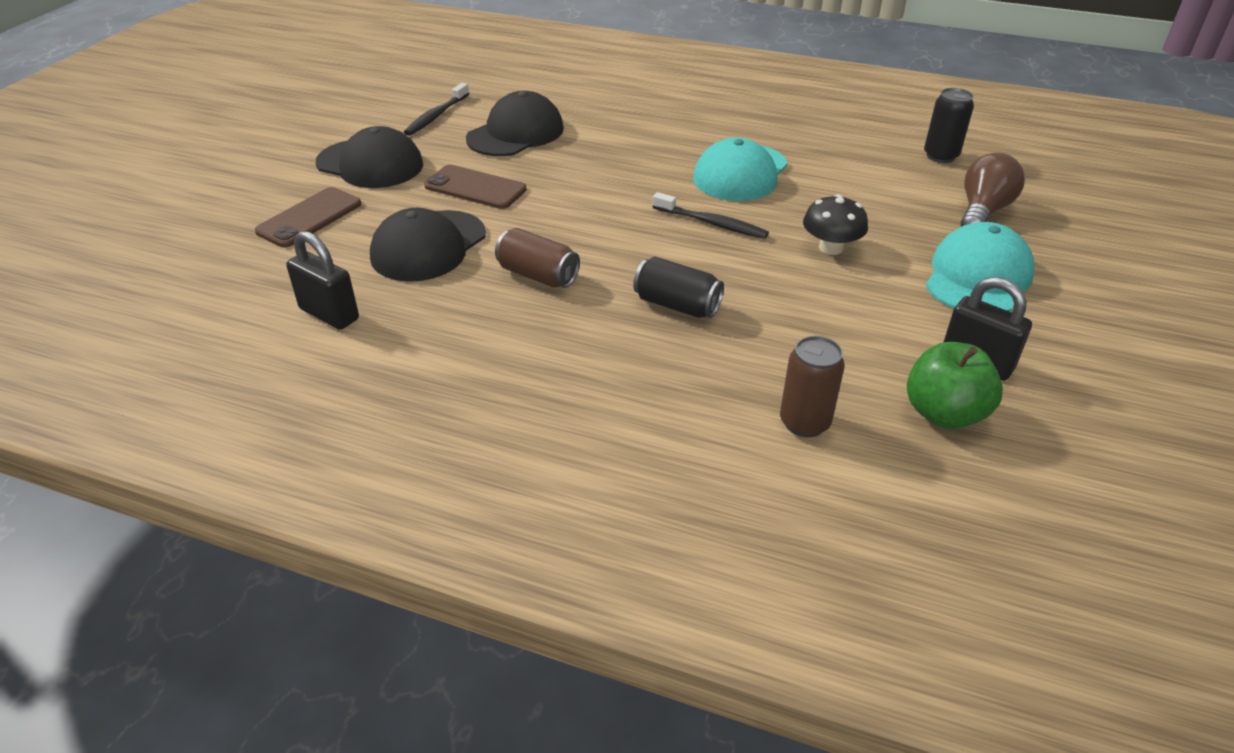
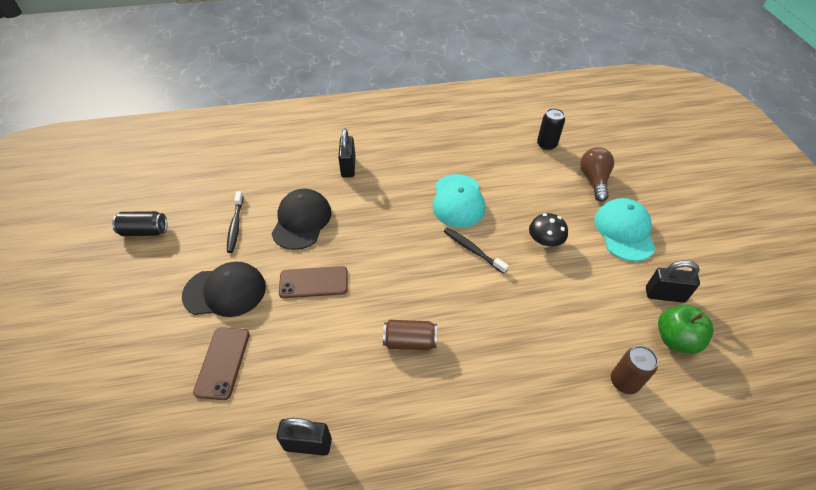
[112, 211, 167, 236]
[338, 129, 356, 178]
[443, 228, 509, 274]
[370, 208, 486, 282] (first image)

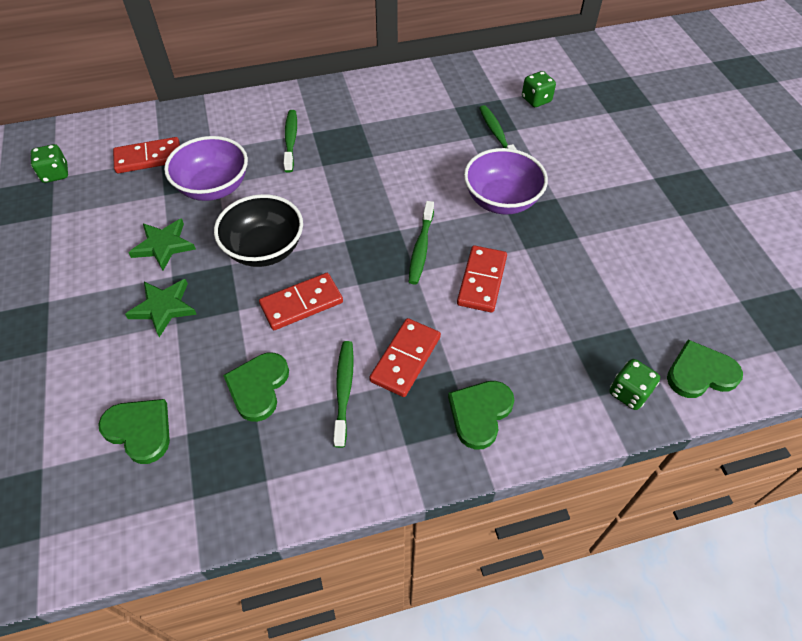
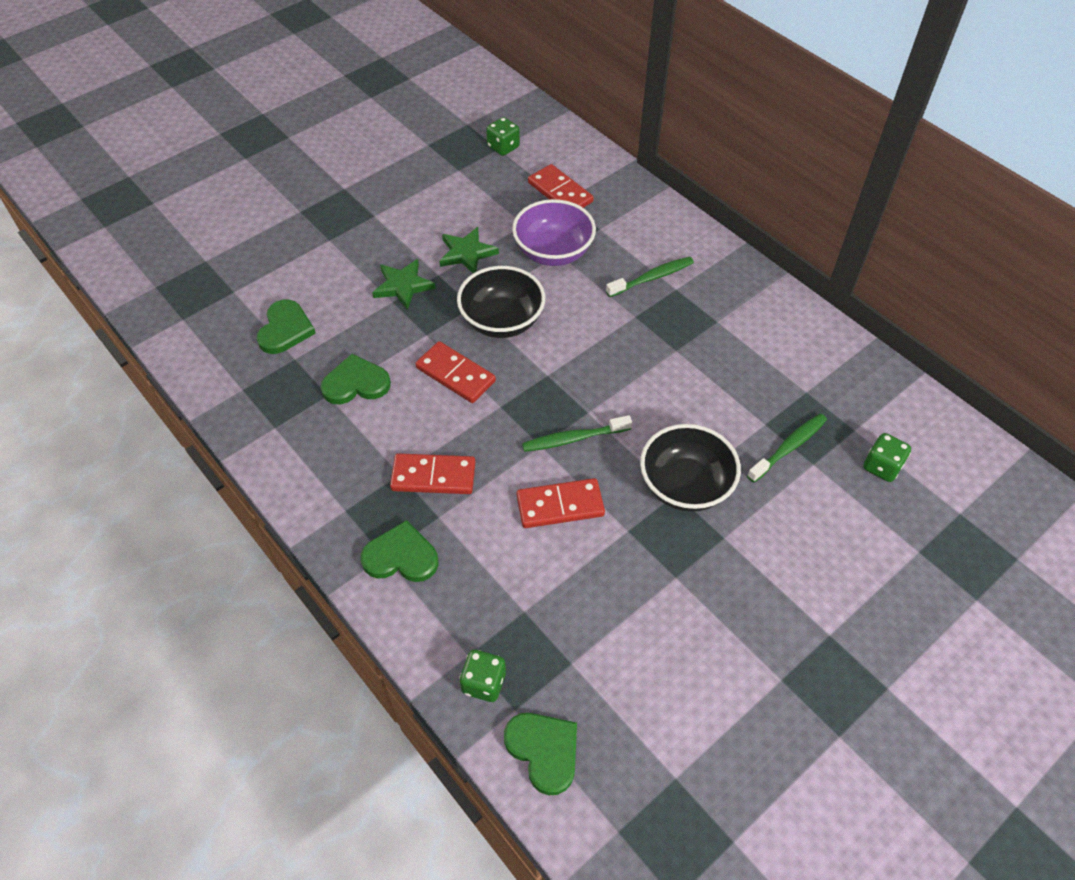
[640, 424, 741, 512]
[333, 341, 354, 448] (first image)

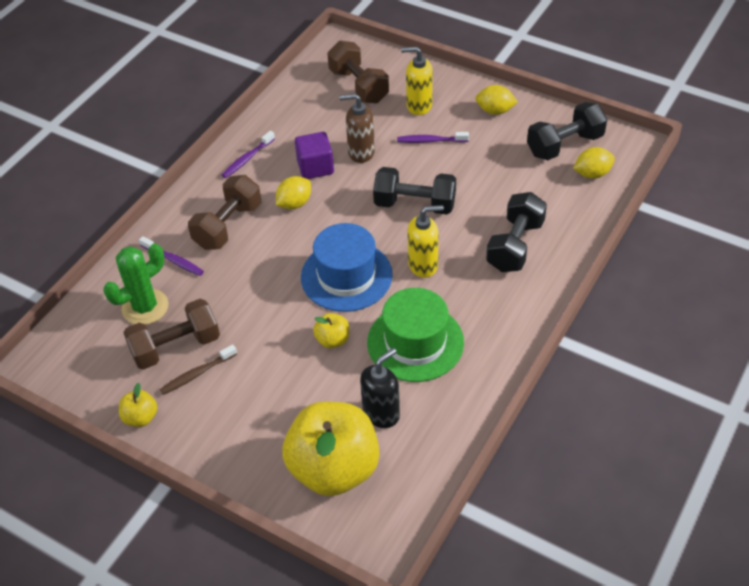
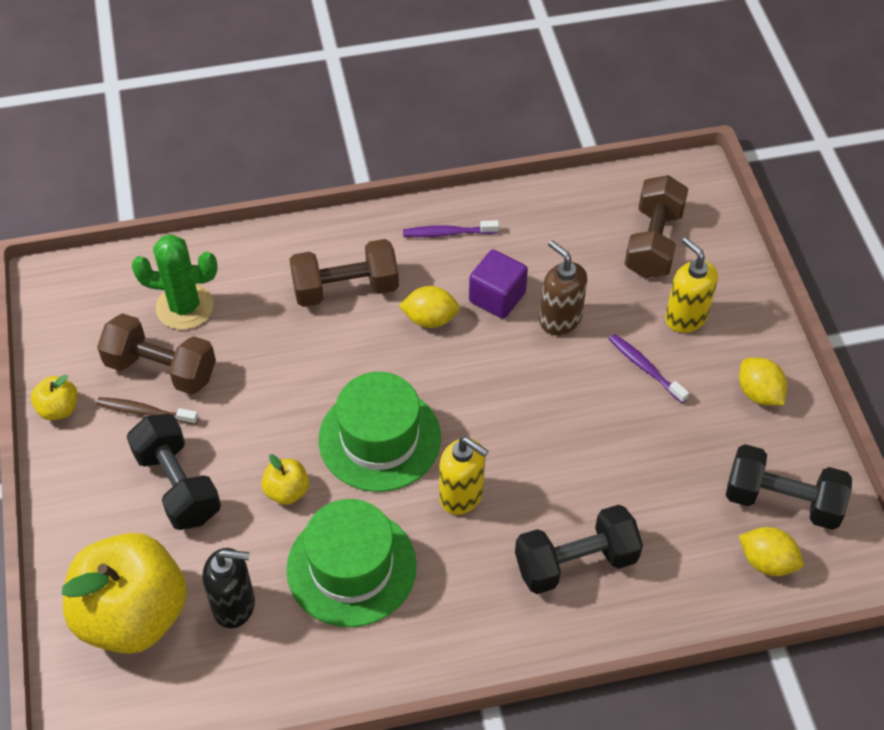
[127, 414, 221, 530]
[319, 372, 441, 492]
[139, 236, 204, 276] (first image)

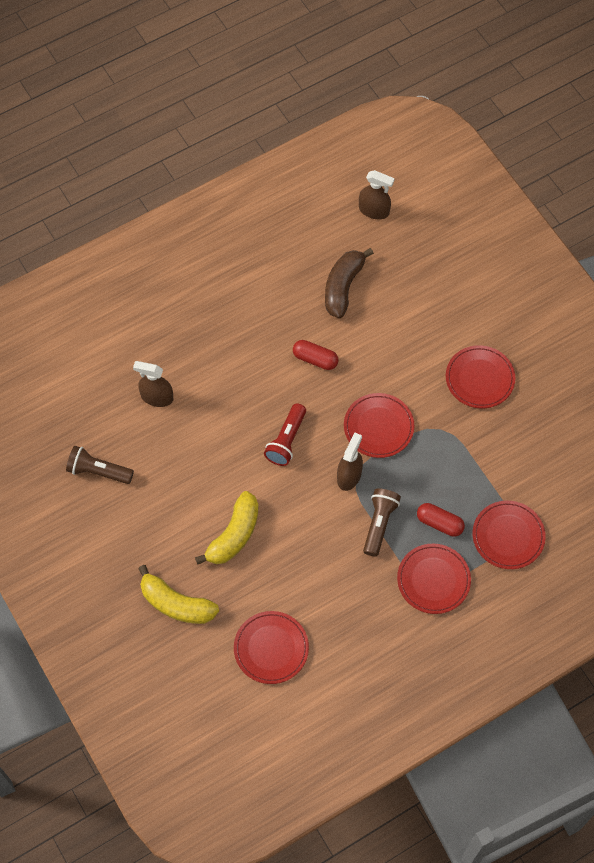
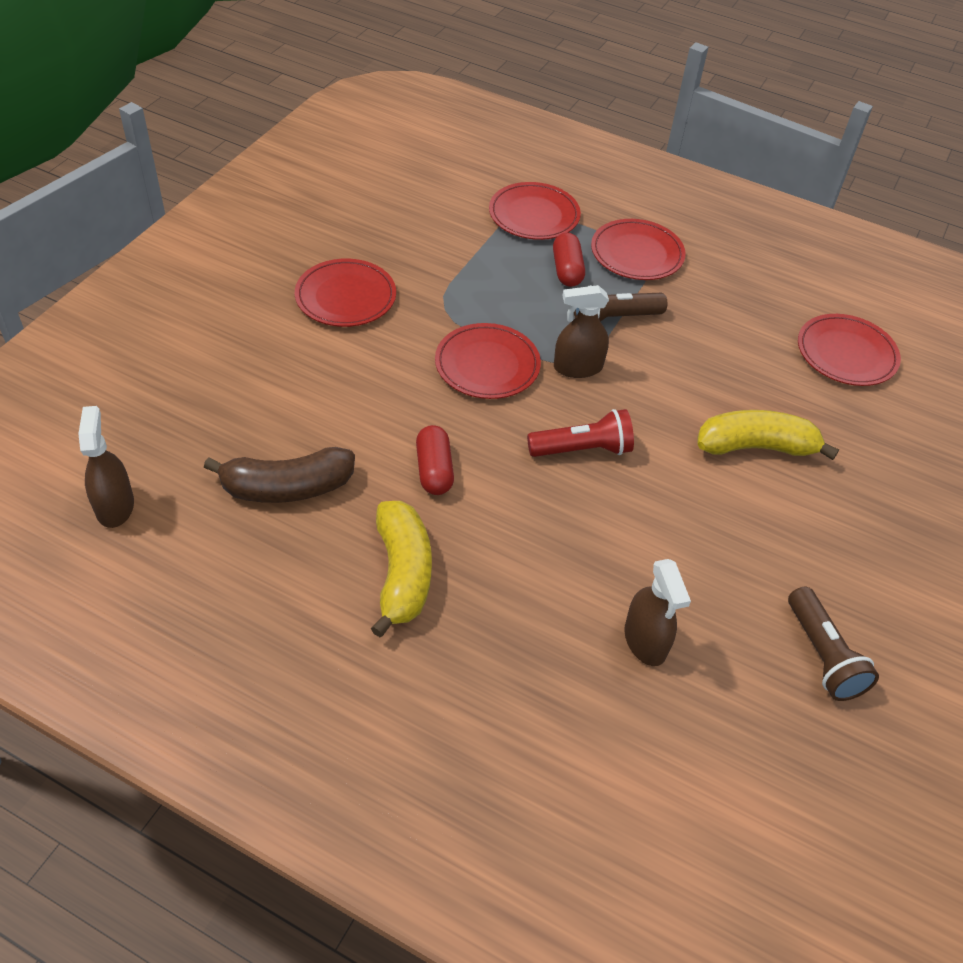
[371, 501, 432, 637]

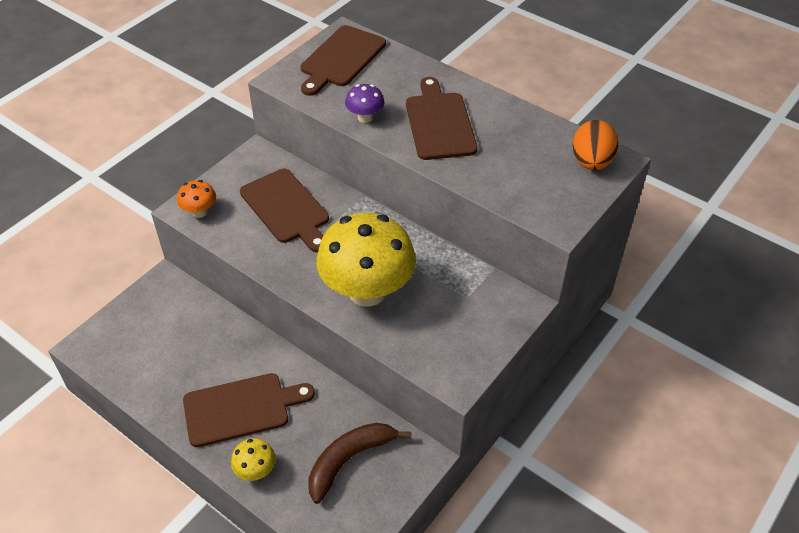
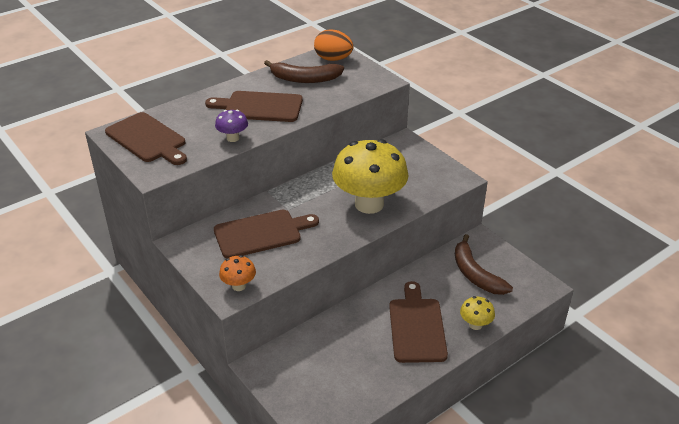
[264, 60, 344, 83]

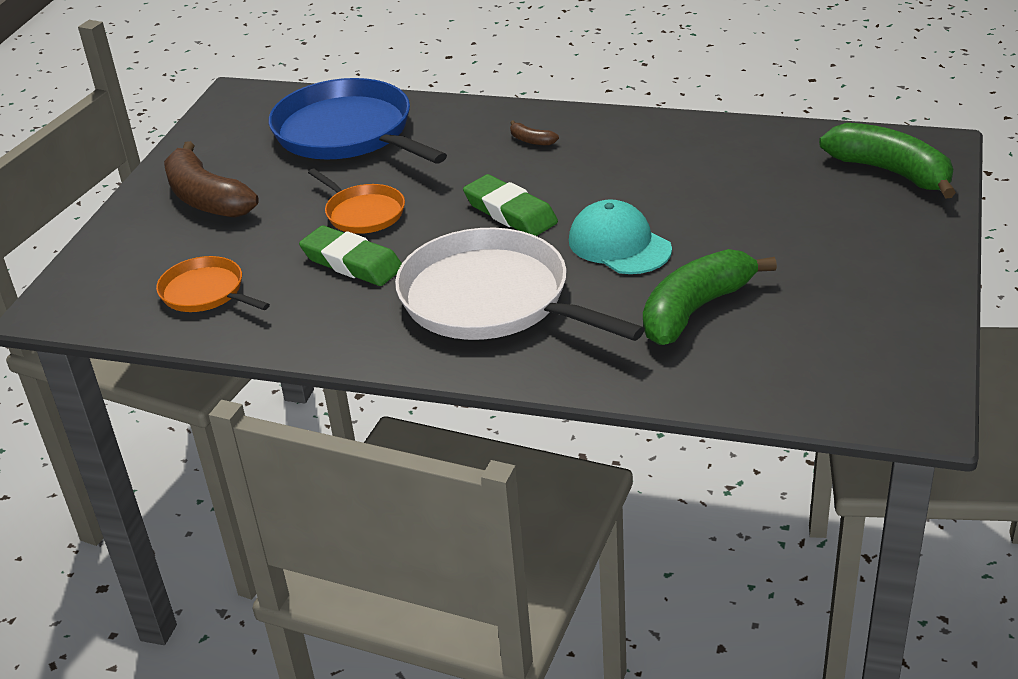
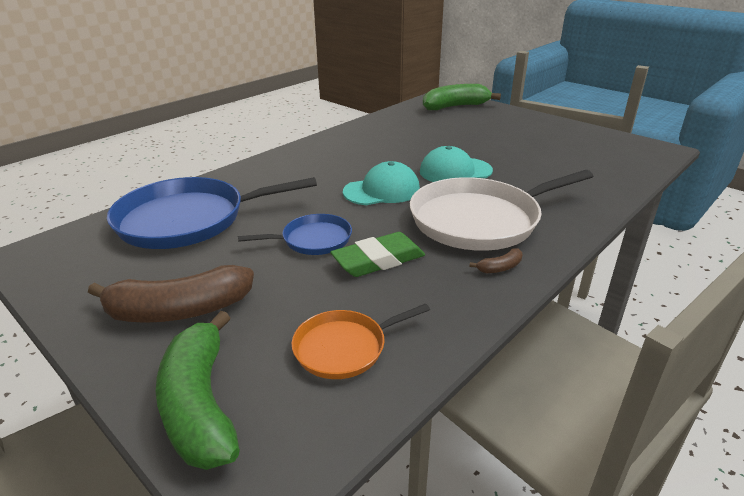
[156, 311, 240, 470]
[238, 214, 352, 255]
[343, 161, 420, 205]
[469, 249, 523, 273]

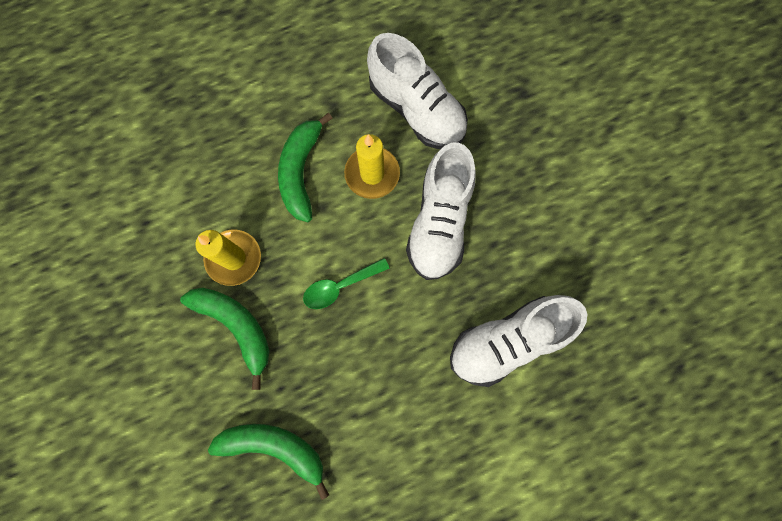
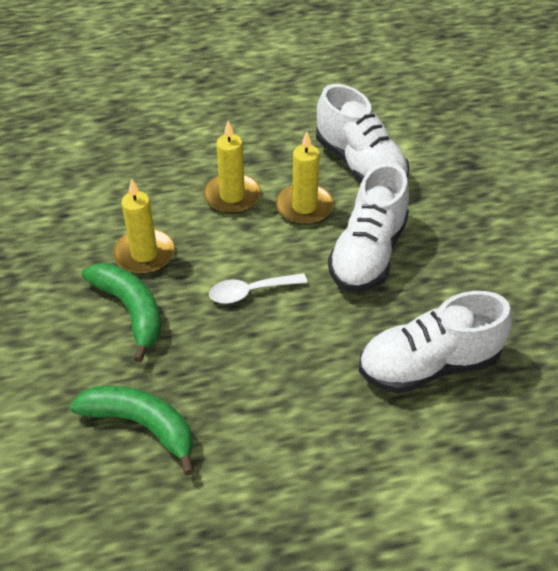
[204, 120, 261, 214]
[209, 273, 307, 304]

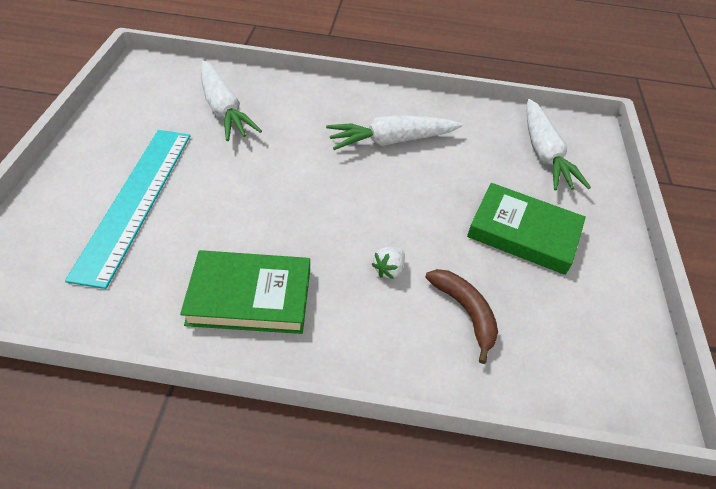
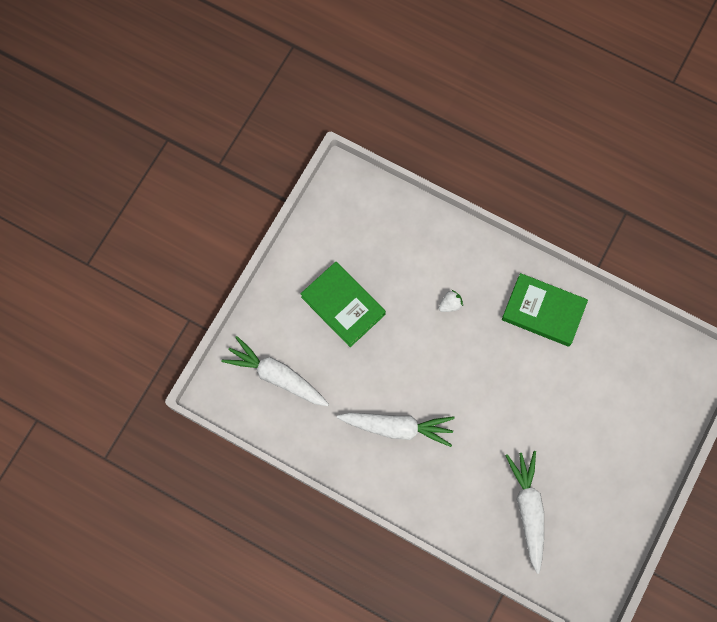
[222, 336, 329, 406]
[65, 130, 190, 289] (first image)
[425, 269, 498, 364] (first image)

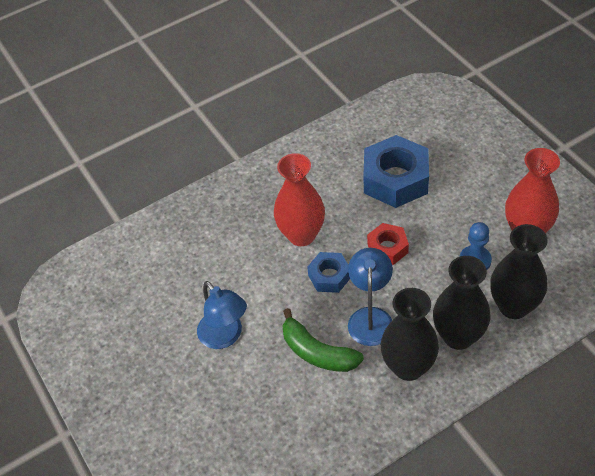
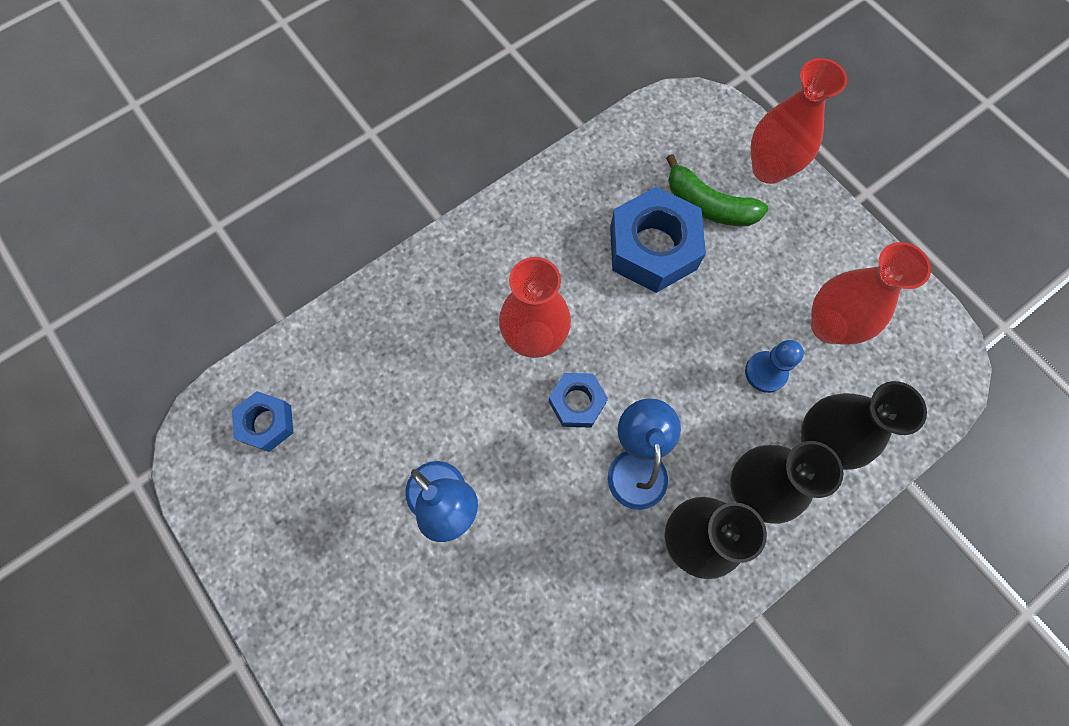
[232, 391, 293, 452]
[666, 154, 768, 226]
[751, 58, 847, 184]
[367, 223, 409, 265] (first image)

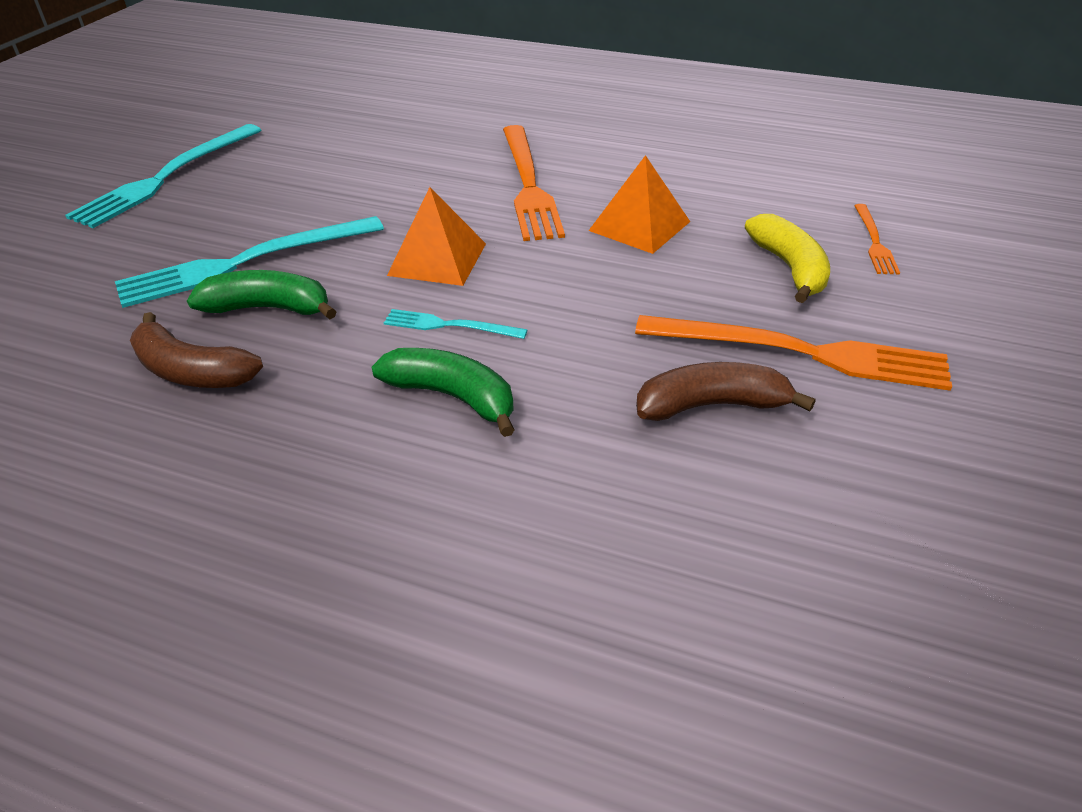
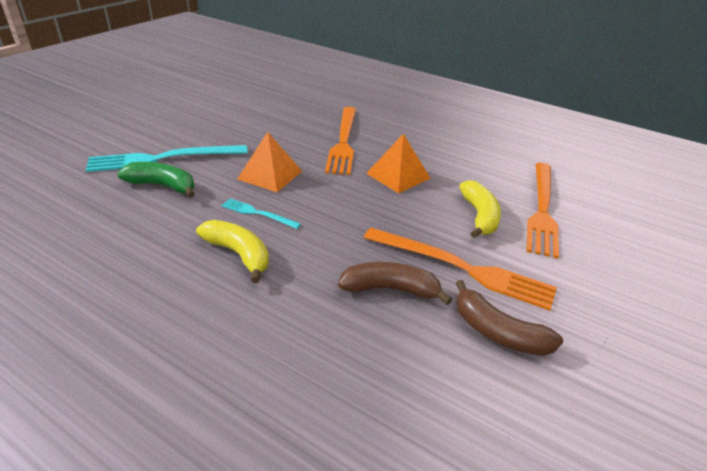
[196, 220, 269, 283]
[456, 280, 563, 356]
[526, 163, 559, 259]
[65, 124, 261, 228] (first image)

